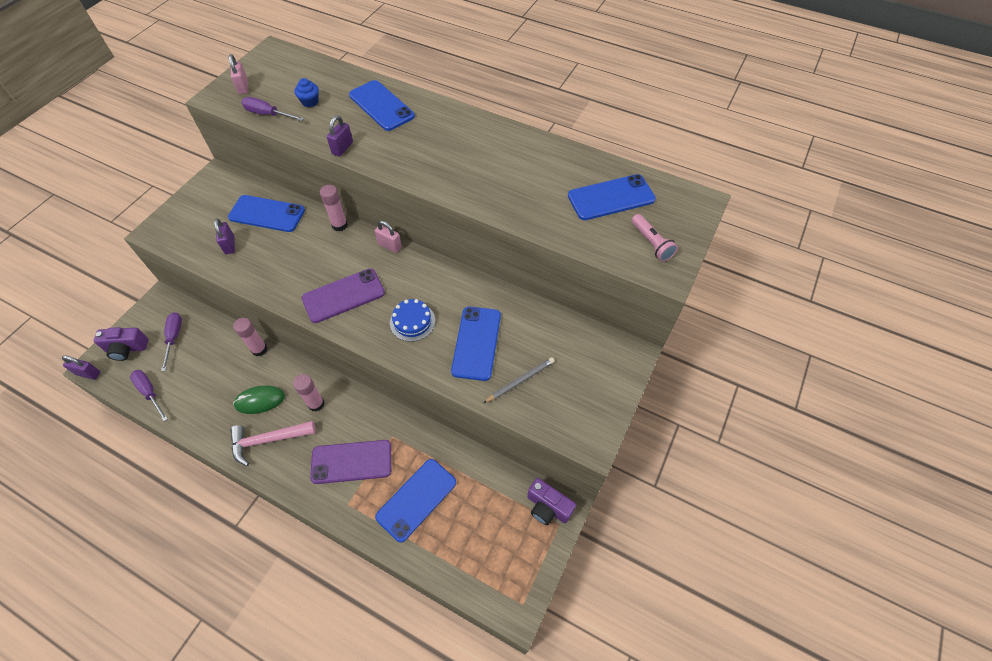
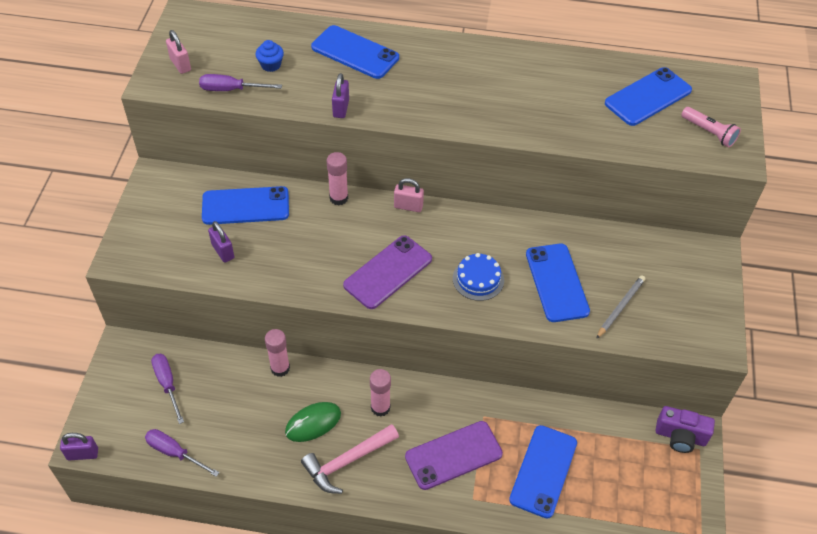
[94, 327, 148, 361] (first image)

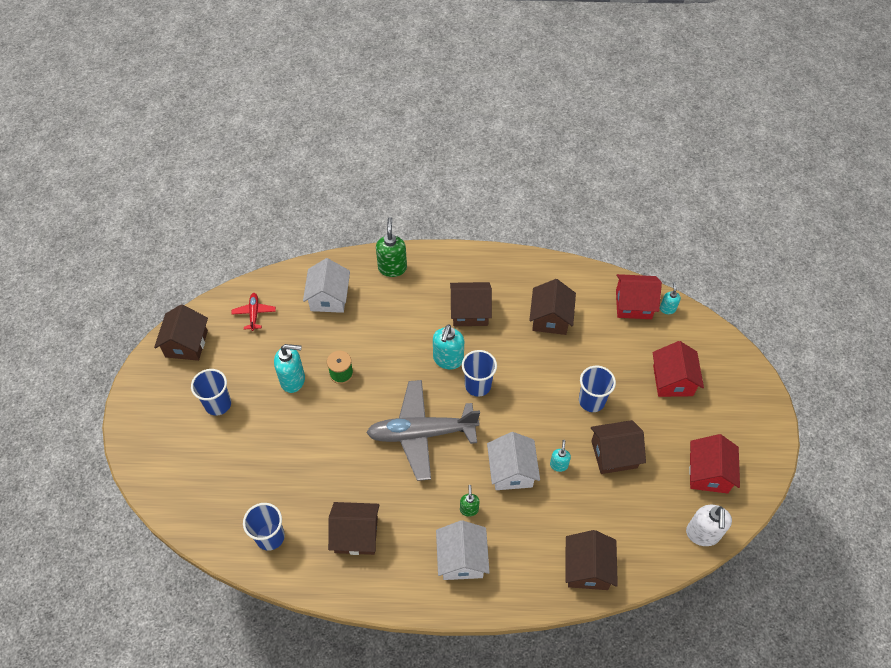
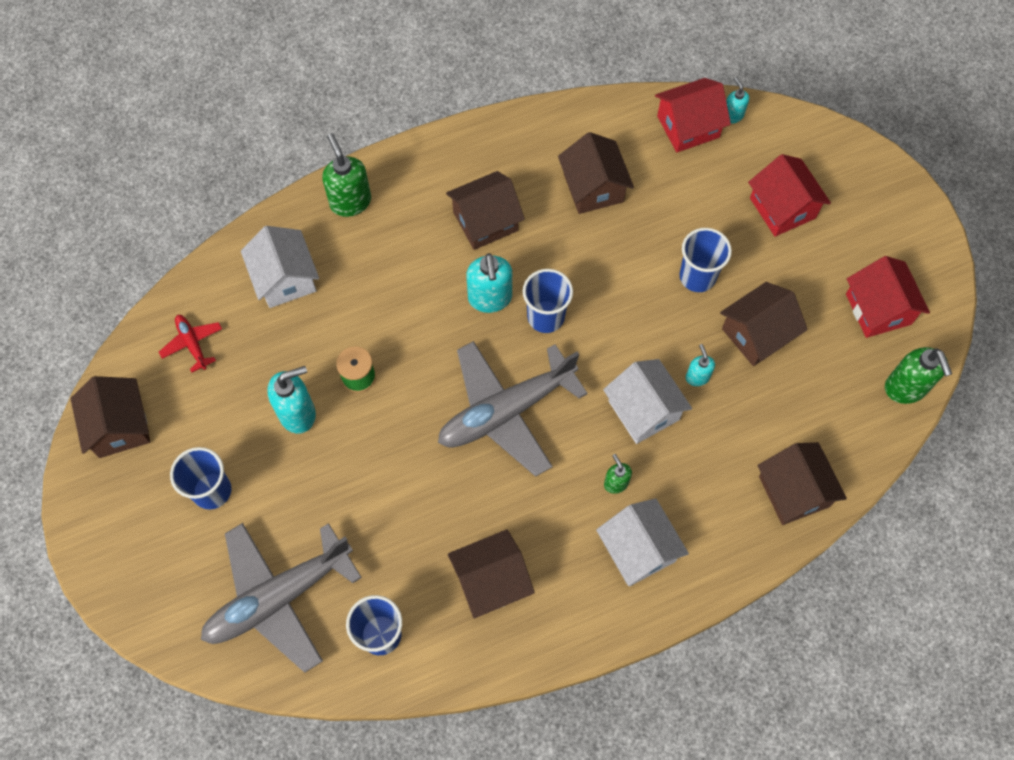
[201, 523, 362, 673]
[885, 347, 952, 404]

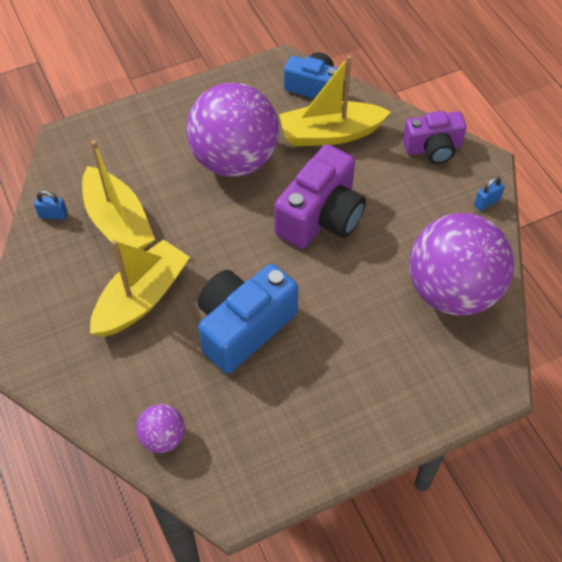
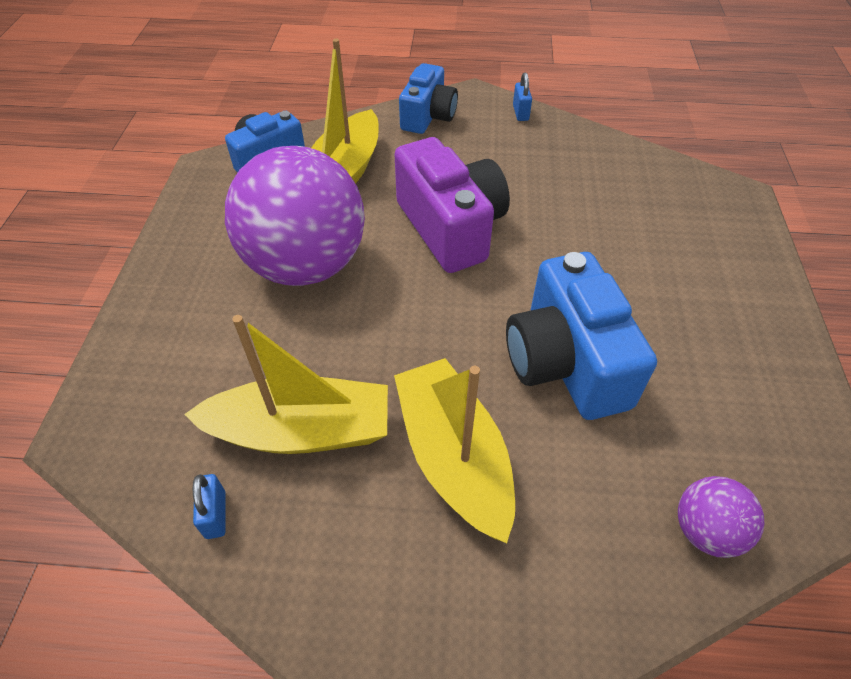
[193, 474, 226, 539]
[399, 63, 458, 134]
[409, 213, 514, 316] (first image)

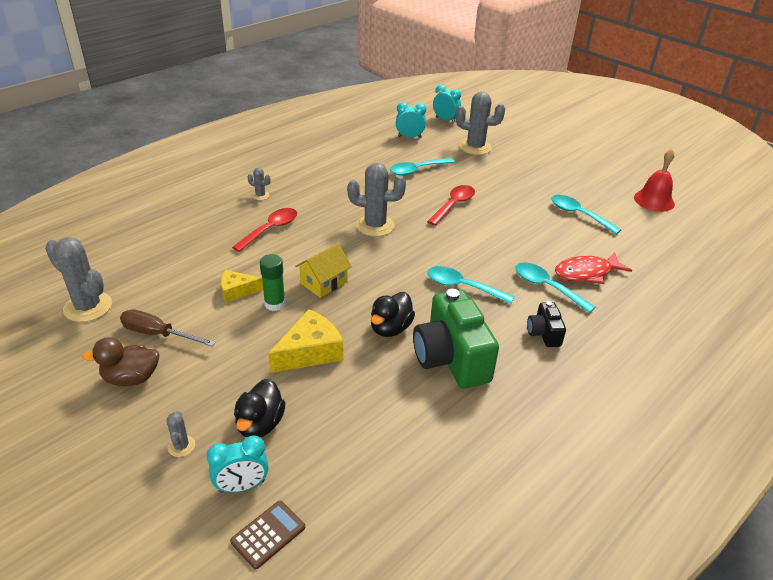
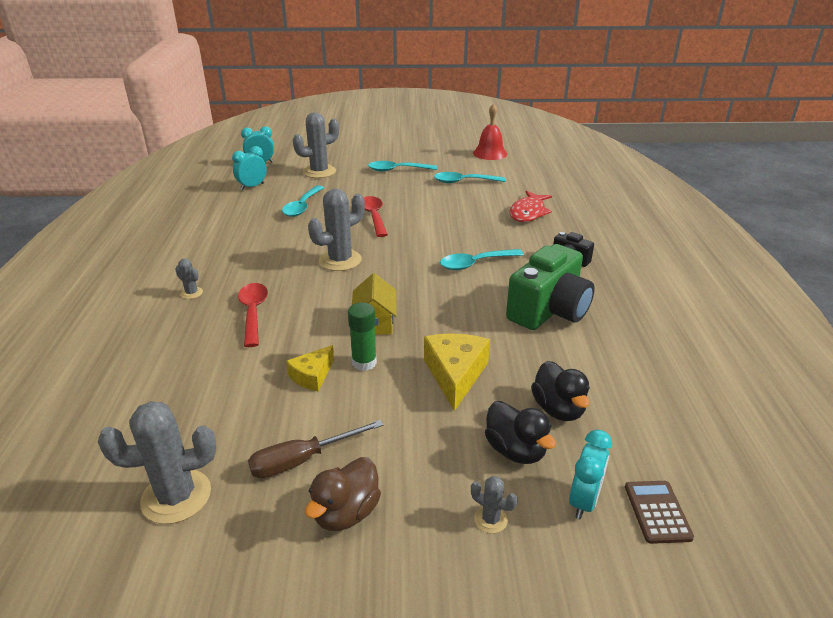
[175, 258, 203, 299]
[368, 161, 437, 172]
[506, 244, 595, 330]
[531, 361, 590, 421]

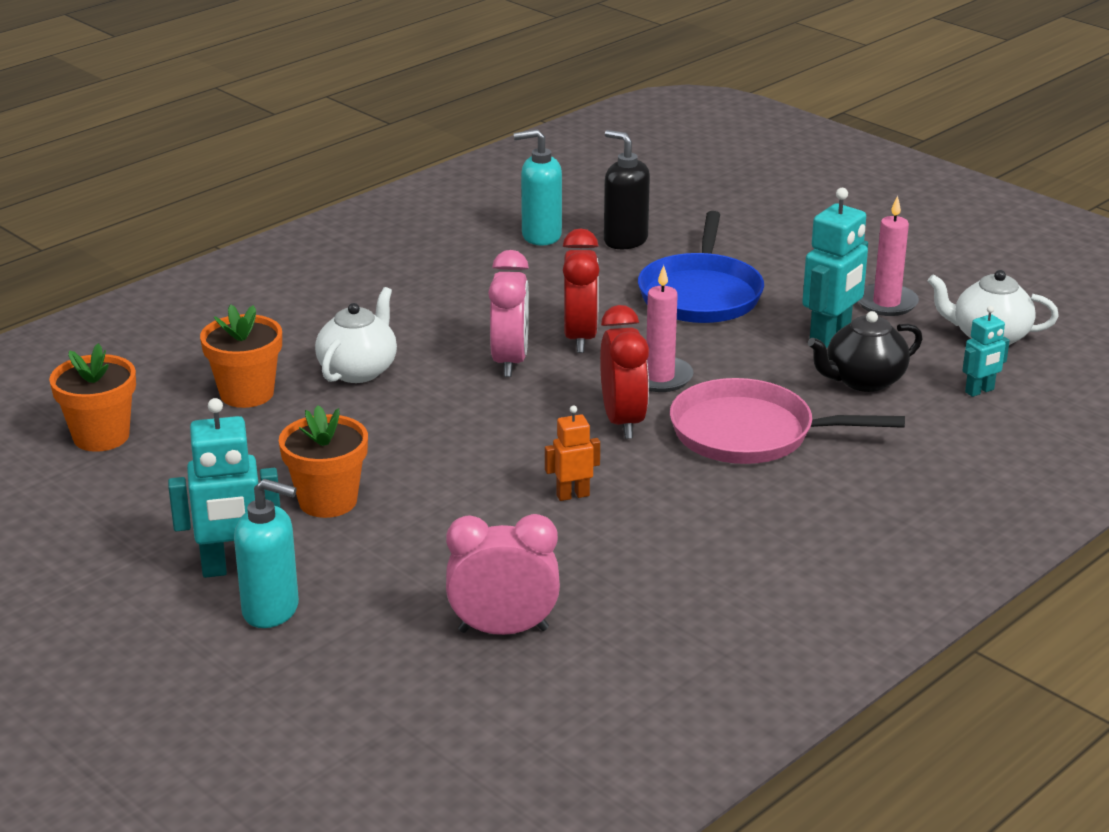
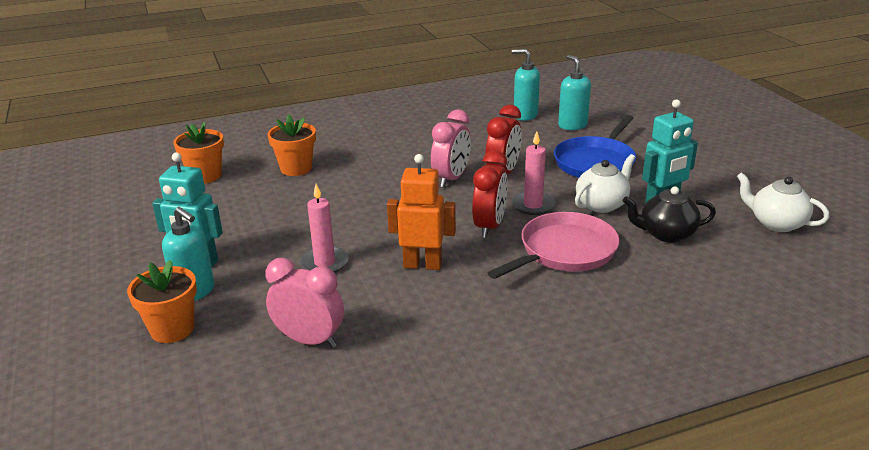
[127, 260, 197, 343]
[300, 184, 349, 273]
[387, 154, 456, 270]
[488, 212, 620, 279]
[558, 55, 591, 130]
[575, 154, 635, 213]
[962, 306, 1010, 397] (first image)

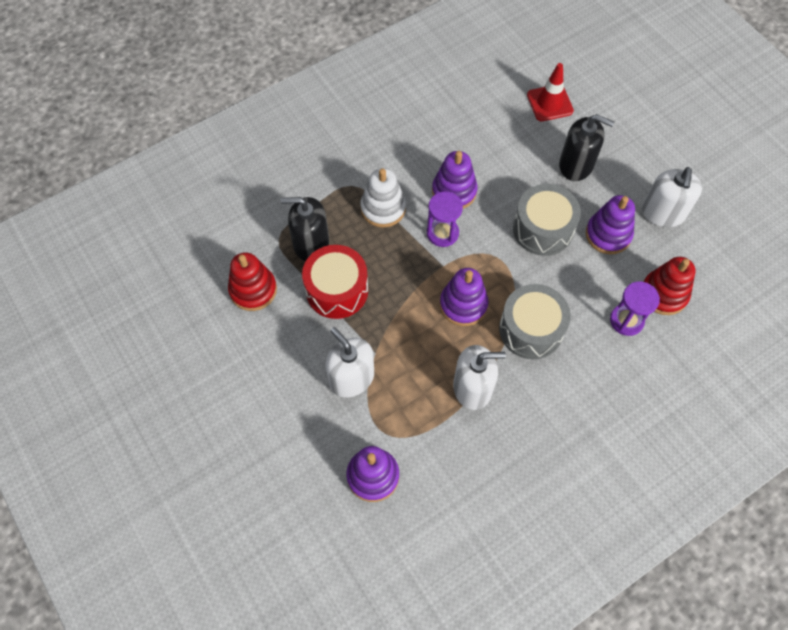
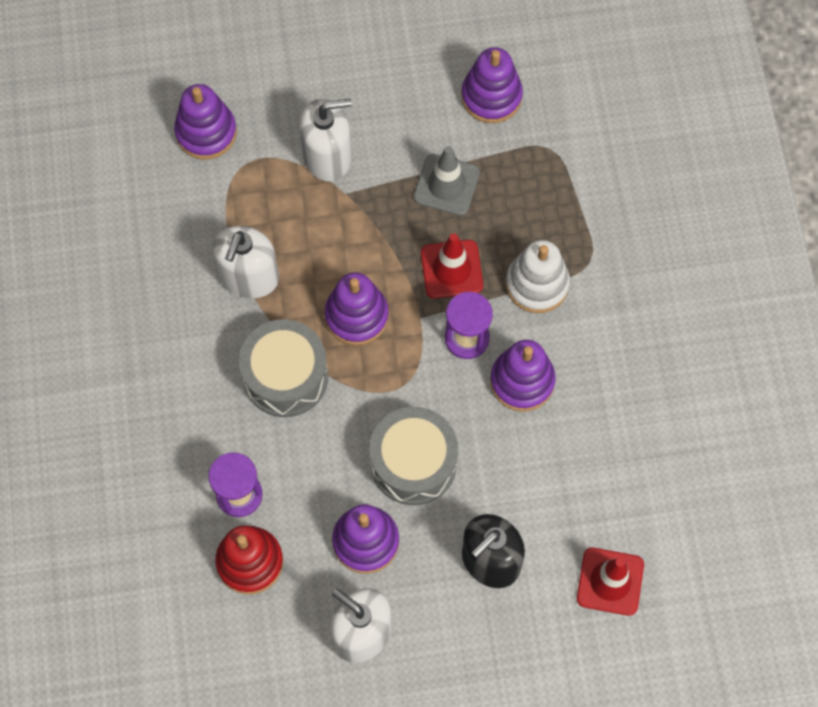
[414, 146, 480, 216]
[421, 233, 483, 299]
[461, 47, 523, 123]
[281, 197, 329, 261] (first image)

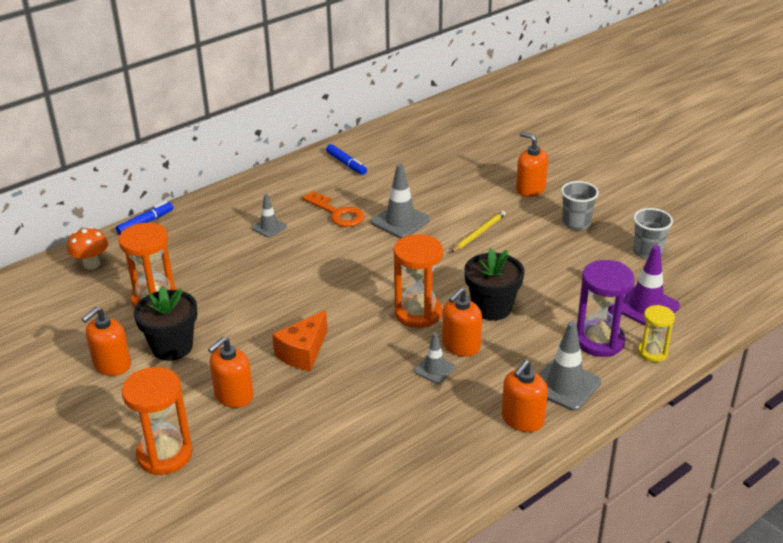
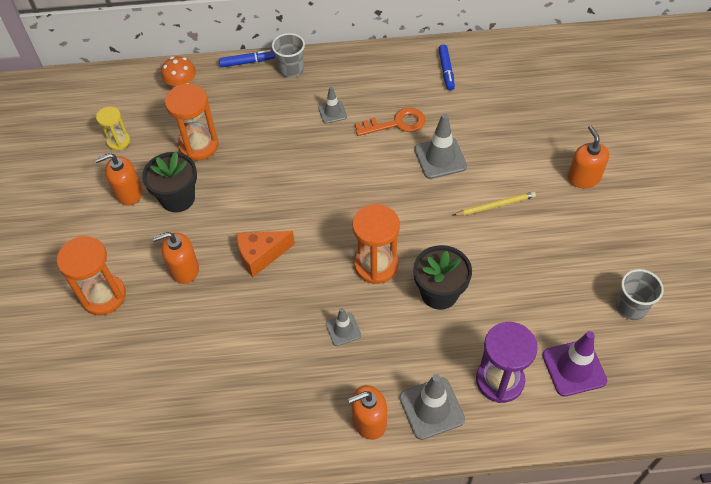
[96, 107, 130, 151]
[272, 33, 305, 78]
[355, 108, 426, 136]
[442, 287, 482, 357] (first image)

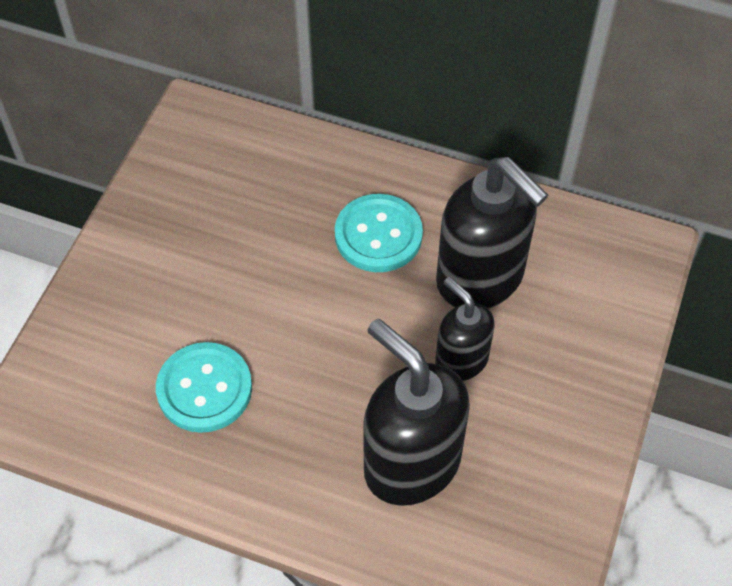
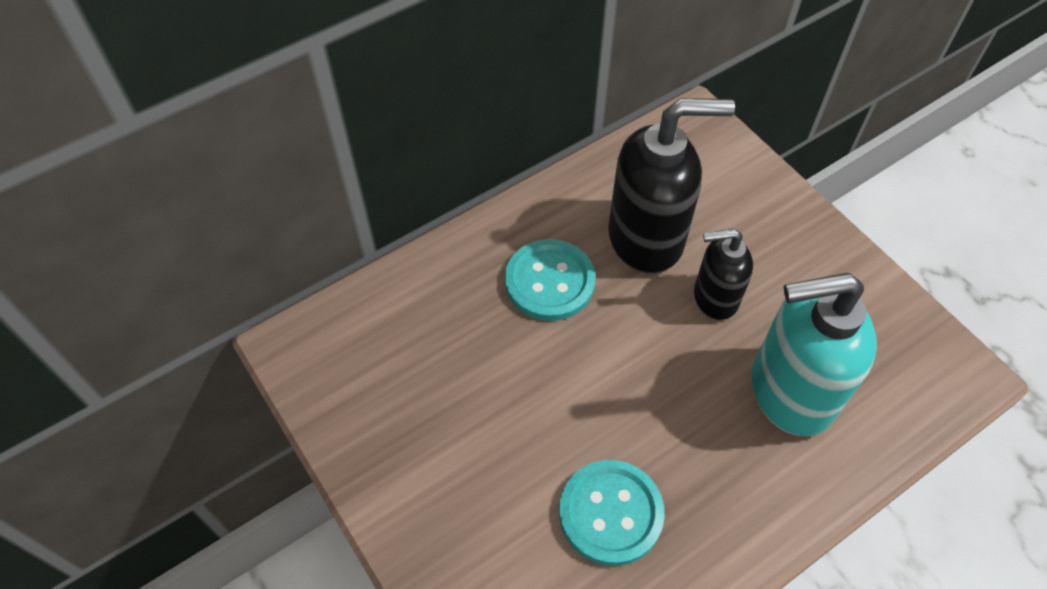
[752, 273, 877, 436]

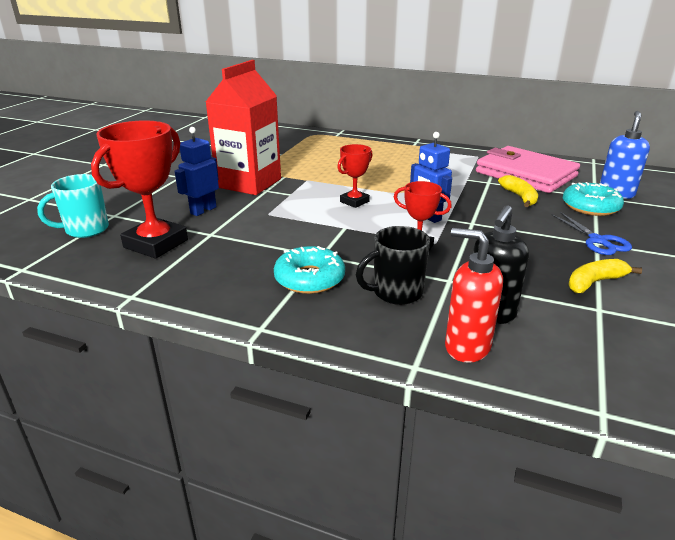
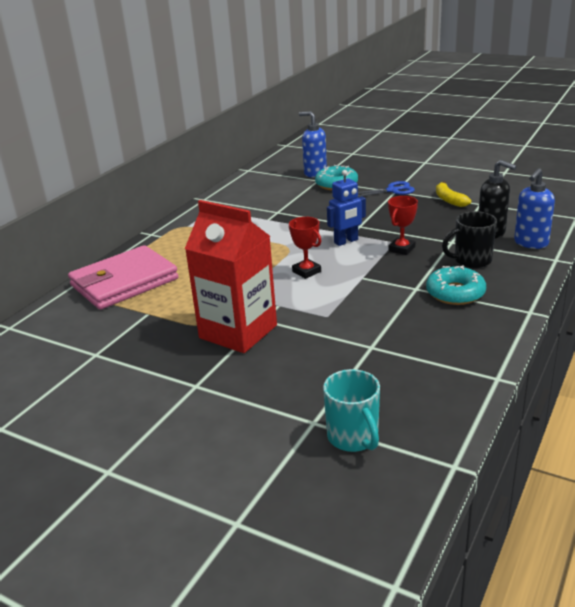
[68, 245, 178, 310]
[442, 211, 497, 268]
[514, 168, 555, 249]
[91, 120, 188, 259] (first image)
[175, 127, 219, 216] (first image)
[498, 175, 538, 207] (first image)

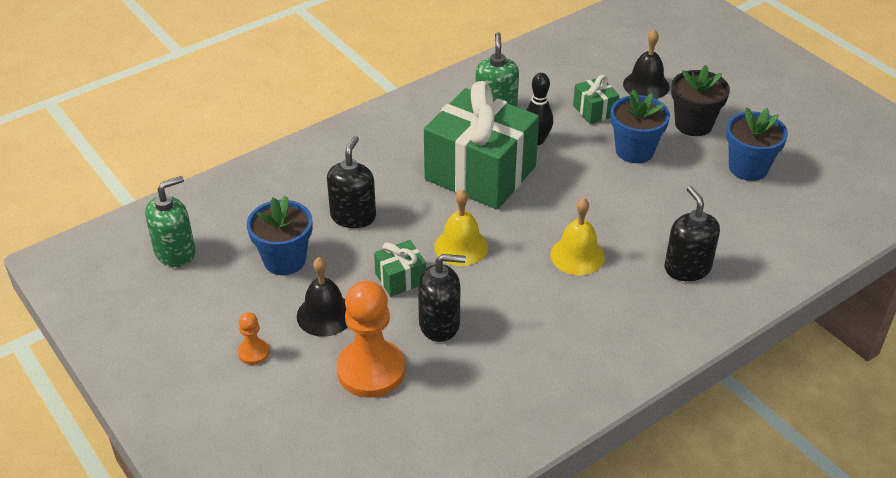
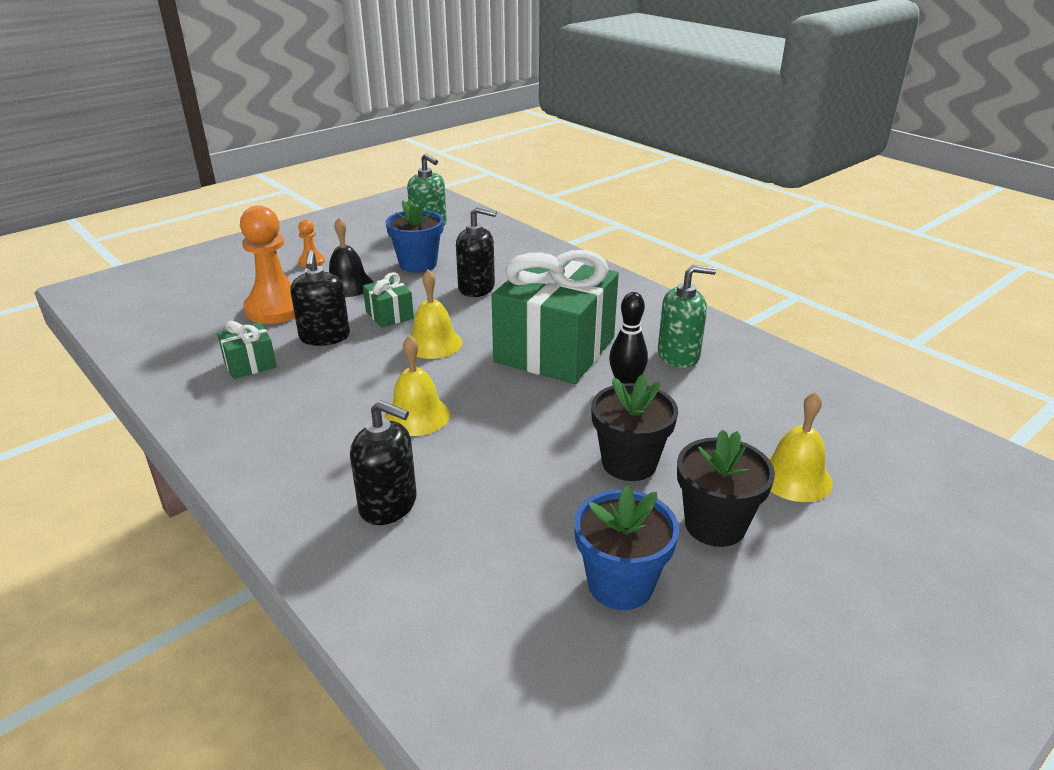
[217, 321, 277, 379]
[350, 400, 417, 525]
[591, 374, 678, 481]
[768, 392, 833, 502]

